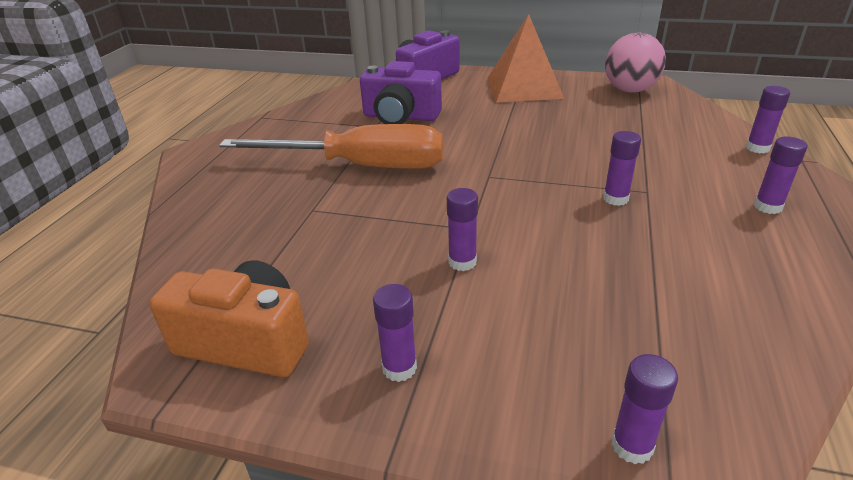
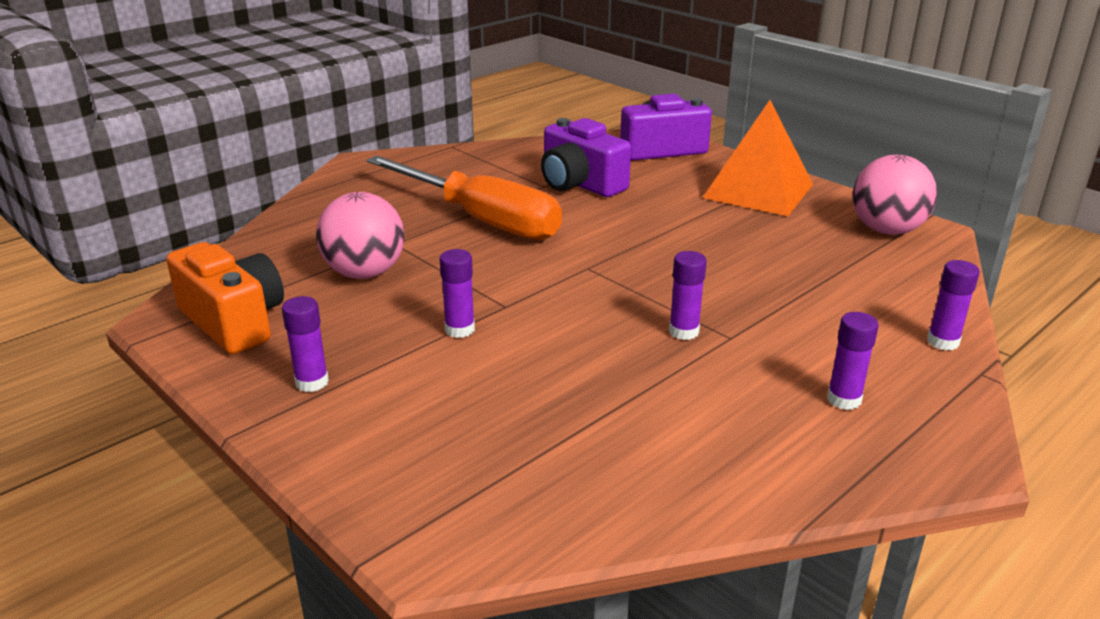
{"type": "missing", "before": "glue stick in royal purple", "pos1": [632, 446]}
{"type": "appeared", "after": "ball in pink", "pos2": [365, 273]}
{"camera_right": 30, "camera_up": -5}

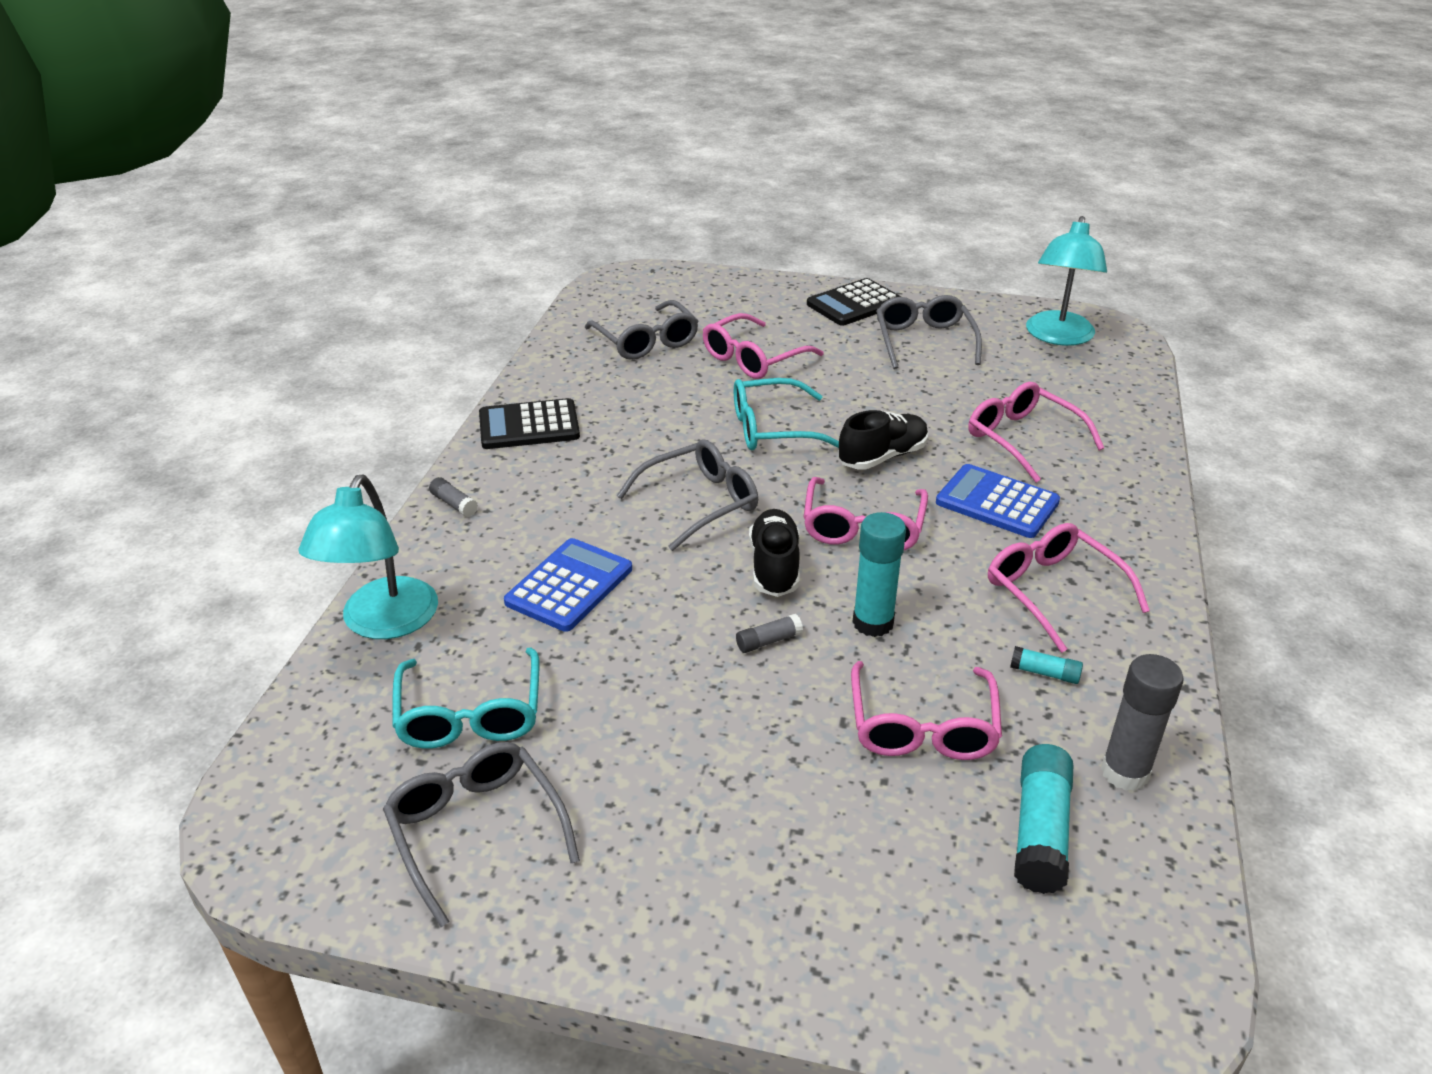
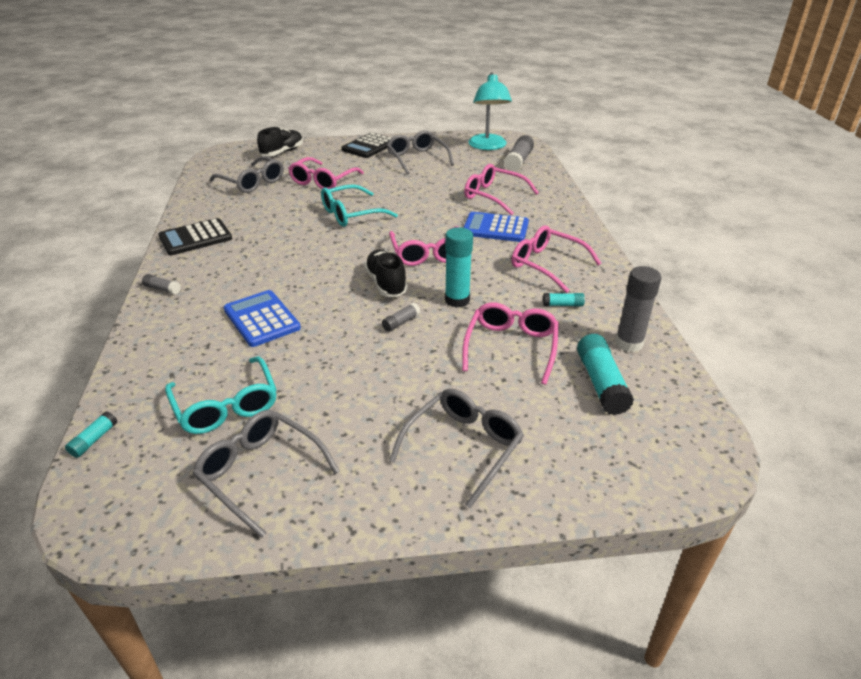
{"type": "missing", "before": "reading lamp in aqua", "pos1": [383, 623]}
{"type": "appeared", "after": "glue stick in aqua", "pos2": [94, 440]}
{"type": "appeared", "after": "glue stick in grey", "pos2": [518, 161]}
{"type": "relocated", "before": "spectacles in grey", "pos1": [700, 502], "pos2": [463, 447]}
{"type": "relocated", "before": "lace-up shoe in ebony", "pos1": [882, 457], "pos2": [282, 152]}
{"type": "spun", "before": "calculator in royal blue", "pos1": [569, 586], "pos2": [261, 319], "turn": -45}
{"type": "spun", "before": "spectacles in pink", "pos1": [922, 727], "pos2": [511, 347], "turn": -150}
{"camera_right": -20, "camera_up": 0}

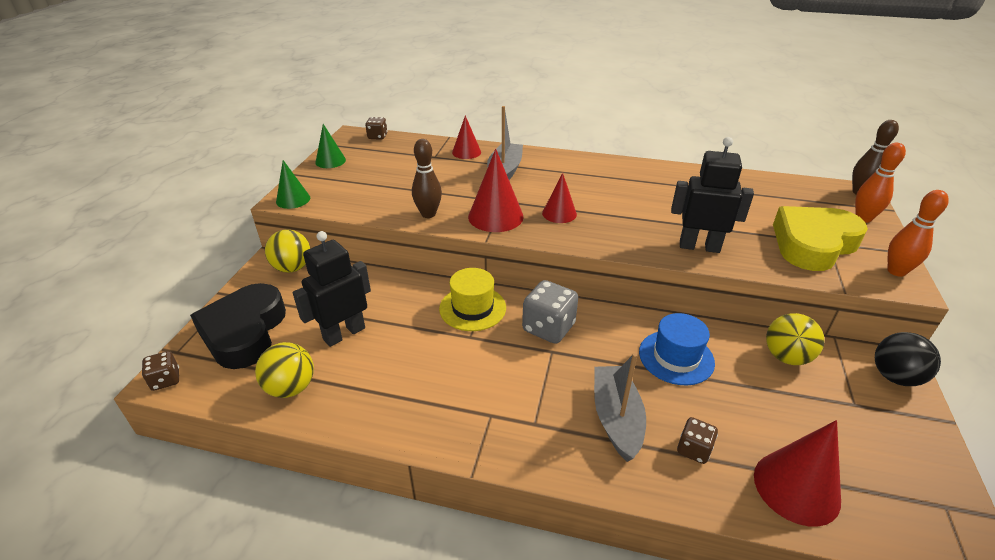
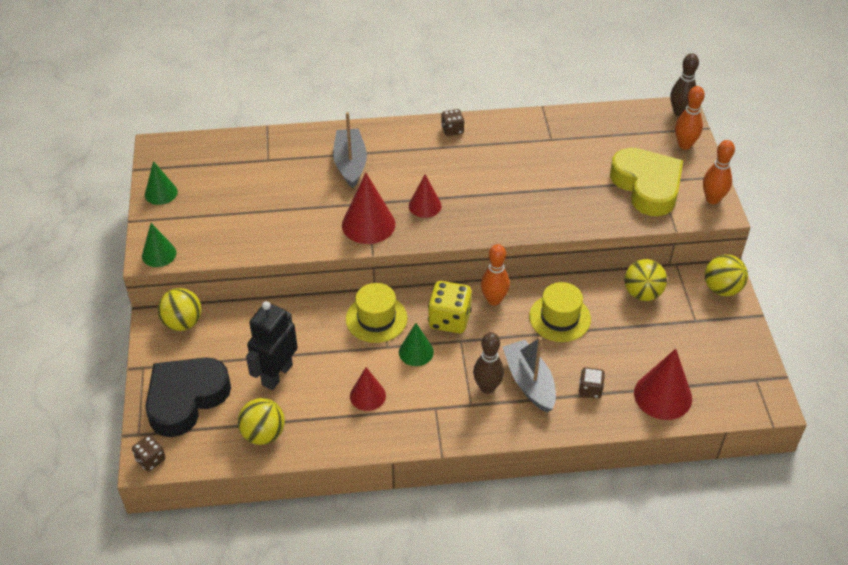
{"type": "missing", "before": "toy robot in ebony", "pos1": [699, 246]}
{"type": "appeared", "after": "solid cone in leaf-green", "pos2": [416, 352]}
{"type": "appeared", "after": "skittle in orange-coloured", "pos2": [494, 300]}
{"type": "relocated", "before": "game die in brown", "pos1": [377, 136], "pos2": [452, 130]}
{"type": "relocated", "before": "skittle in brown", "pos1": [428, 214], "pos2": [487, 387]}
{"type": "relocated", "before": "solid cone in red", "pos1": [466, 152], "pos2": [367, 395]}
{"type": "colour", "before": "game die in grey", "after": "game die in yellow", "pos1": [548, 328], "pos2": [449, 319]}
{"type": "colour", "before": "hat in royal blue", "after": "hat in yellow", "pos1": [676, 357], "pos2": [559, 318]}
{"type": "colour", "before": "ball in ebony", "after": "ball in yellow", "pos1": [895, 377], "pos2": [722, 289]}
{"type": "spun", "before": "love heart in ebony", "pos1": [244, 332], "pos2": [186, 399], "turn": 60}
{"type": "spun", "before": "love heart in yellow", "pos1": [813, 244], "pos2": [647, 186], "turn": 120}
{"camera_right": -20, "camera_up": 10}

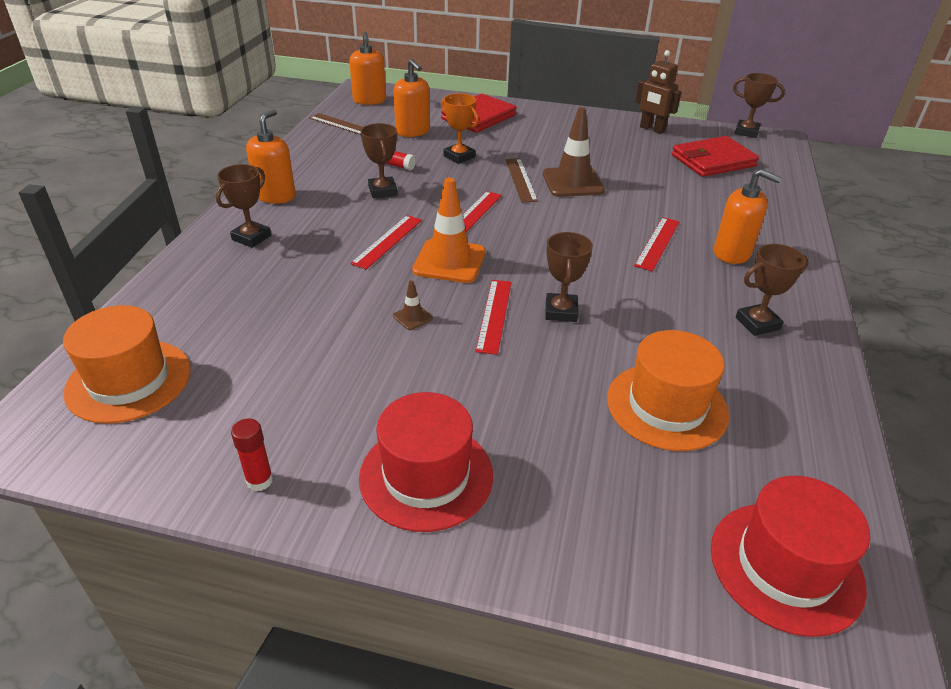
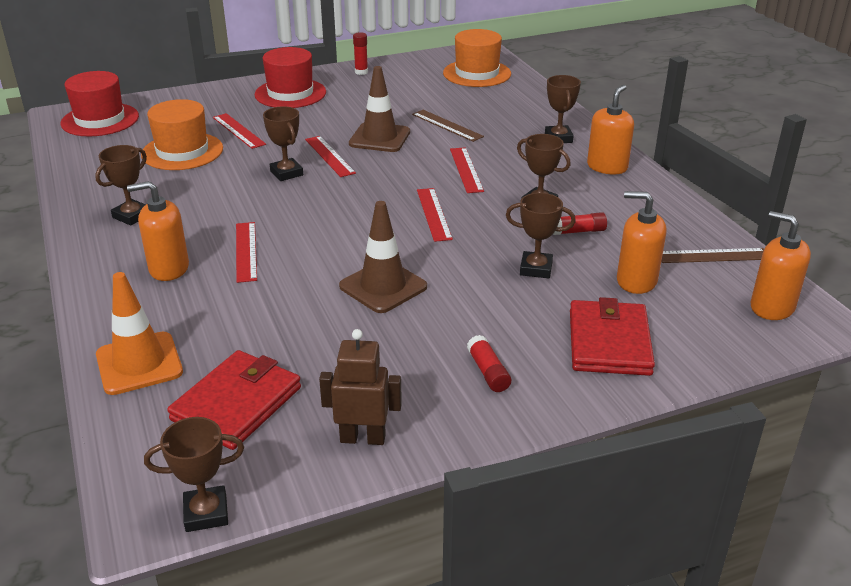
{"type": "appeared", "after": "straightedge in red", "pos2": [238, 131]}
{"type": "appeared", "after": "glue stick in red", "pos2": [488, 372]}
{"type": "relocated", "before": "safety cone in orange-coloured", "pos1": [449, 261], "pos2": [139, 363]}
{"type": "relocated", "before": "straightedge in brown", "pos1": [520, 180], "pos2": [447, 125]}
{"type": "colour", "before": "prize cup in orange-coloured", "after": "prize cup in brown", "pos1": [459, 156], "pos2": [536, 269]}
{"type": "spun", "before": "soap dispenser in orange-coloured", "pos1": [276, 196], "pos2": [607, 167], "turn": -135}
{"type": "size", "before": "safety cone in brown", "pos1": [412, 317], "pos2": [379, 138], "scale": 2.27}
{"camera_right": 145, "camera_up": -5}

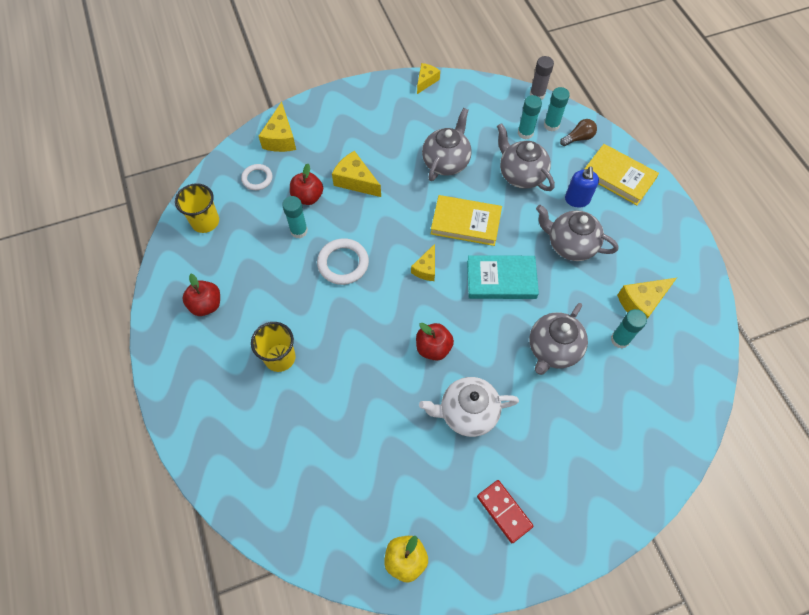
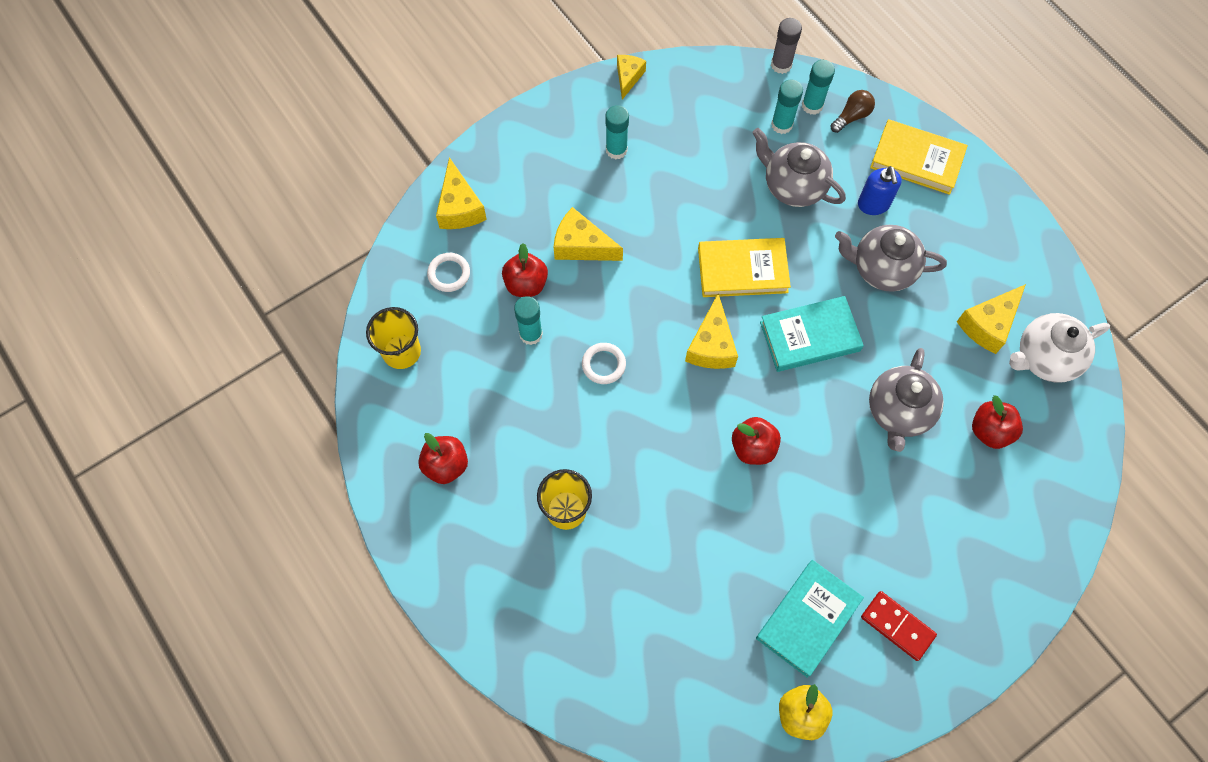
{"type": "missing", "before": "teapot in grey", "pos1": [446, 162]}
{"type": "appeared", "after": "hardcover in aqua", "pos2": [808, 618]}
{"type": "appeared", "after": "apple fruit in red", "pos2": [990, 431]}
{"type": "relocated", "before": "teapot in snow-white", "pos1": [467, 413], "pos2": [1045, 358]}
{"type": "relocated", "before": "glue stick in aqua", "pos1": [620, 339], "pos2": [616, 150]}
{"type": "size", "before": "ring in snow-white", "pos1": [343, 263], "pos2": [603, 364], "scale": 0.65}
{"type": "size", "before": "piece of cheese in yellow", "pos1": [426, 268], "pos2": [711, 345], "scale": 1.52}
{"camera_right": -15, "camera_up": 5}

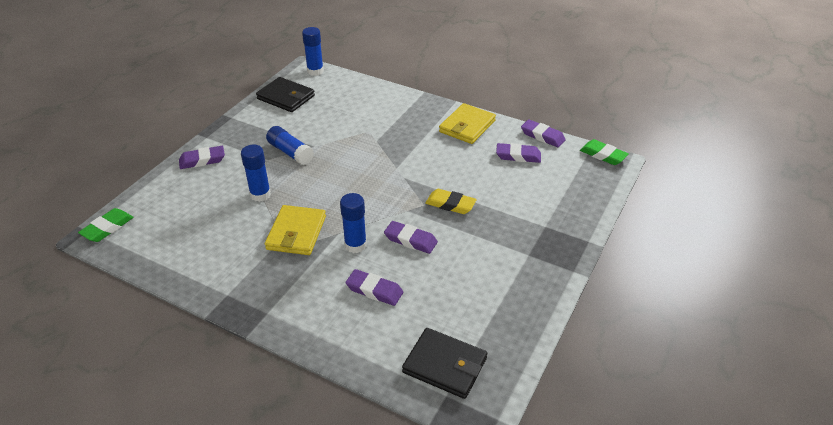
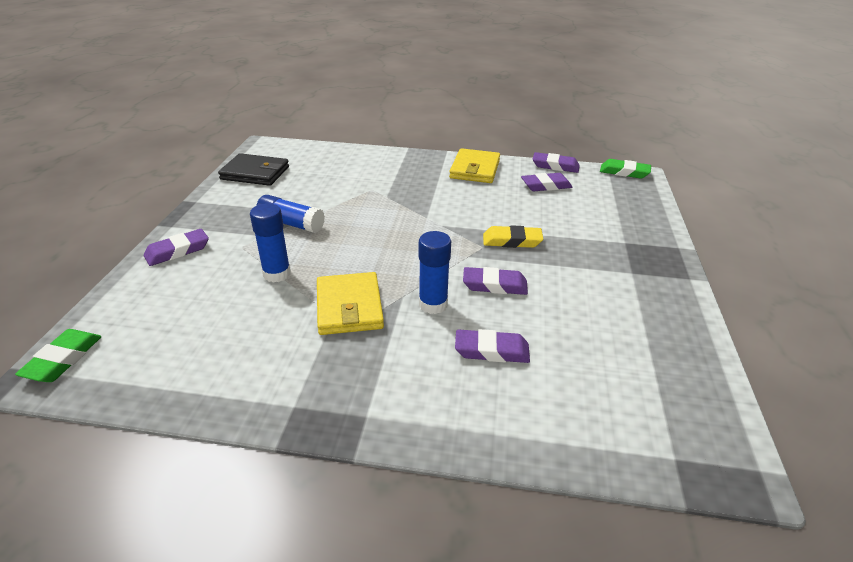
{"type": "missing", "before": "glue stick in royal blue", "pos1": [315, 71]}
{"type": "missing", "before": "wallet in ebony", "pos1": [445, 365]}
{"camera_right": -20, "camera_up": -5}

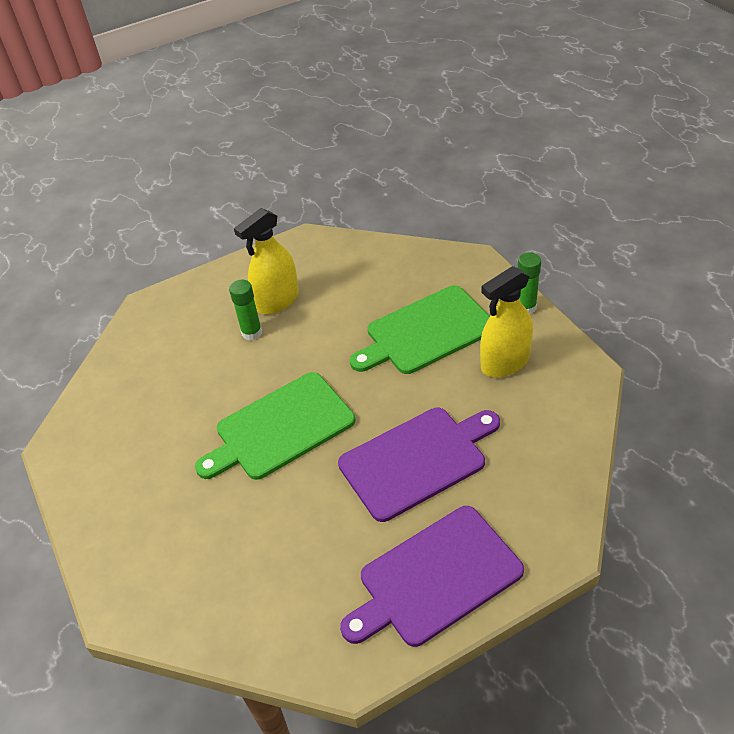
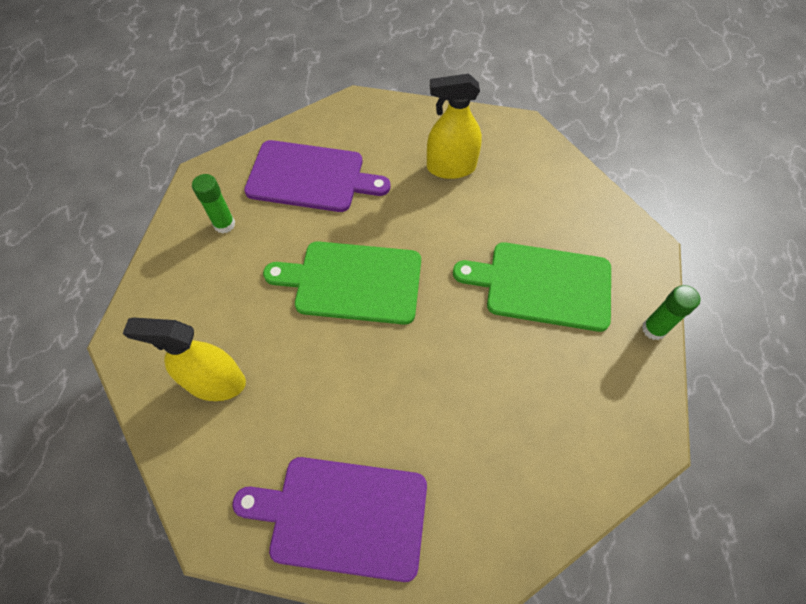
{"type": "relocated", "before": "glue stick in leaf-green", "pos1": [252, 333], "pos2": [224, 224]}
{"type": "relocated", "before": "chopping board in royal purple", "pos1": [417, 460], "pos2": [310, 177]}
{"type": "relocated", "before": "sprayer in yellow", "pos1": [505, 363], "pos2": [216, 382]}
{"camera_right": 35, "camera_up": 15}

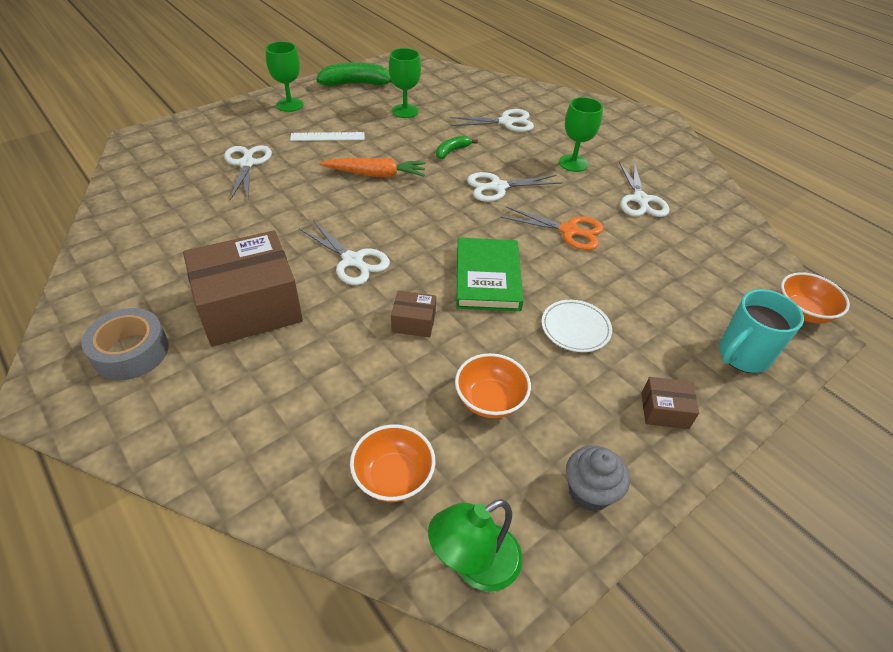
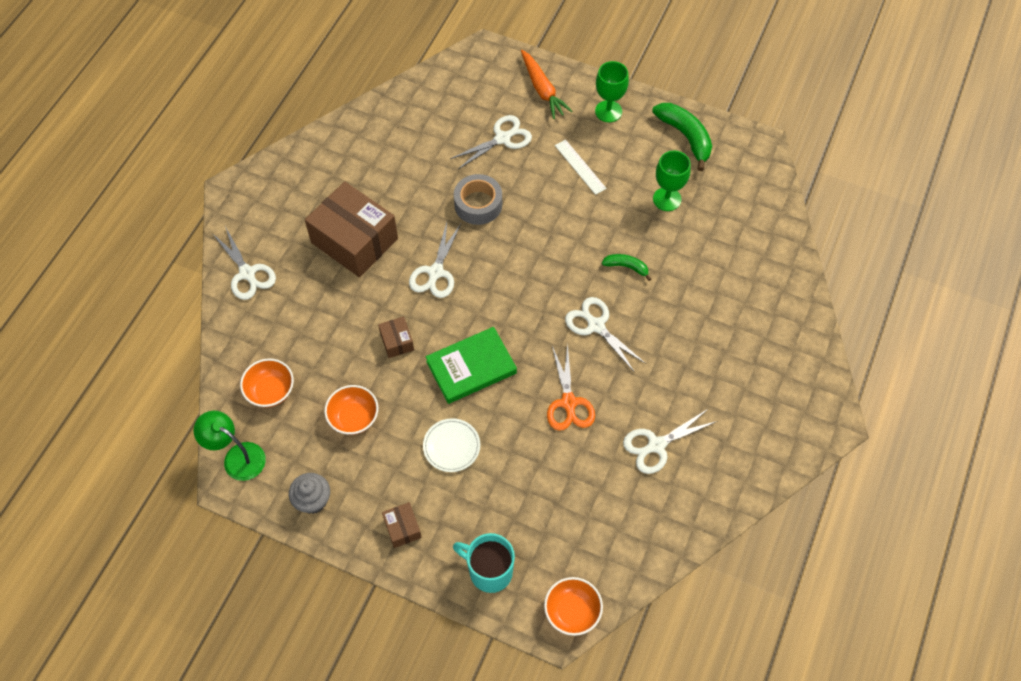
{"type": "missing", "before": "chalice in leaf-green", "pos1": [573, 163]}
{"type": "relocated", "before": "sticky tape in grey", "pos1": [131, 352], "pos2": [478, 204]}
{"type": "relocated", "before": "toy carrot in orange-coloured", "pos1": [375, 174], "pos2": [542, 89]}
{"type": "relocated", "before": "pair of scissors in snow-white", "pos1": [507, 122], "pos2": [247, 274]}
{"camera_right": 65, "camera_up": 15}

